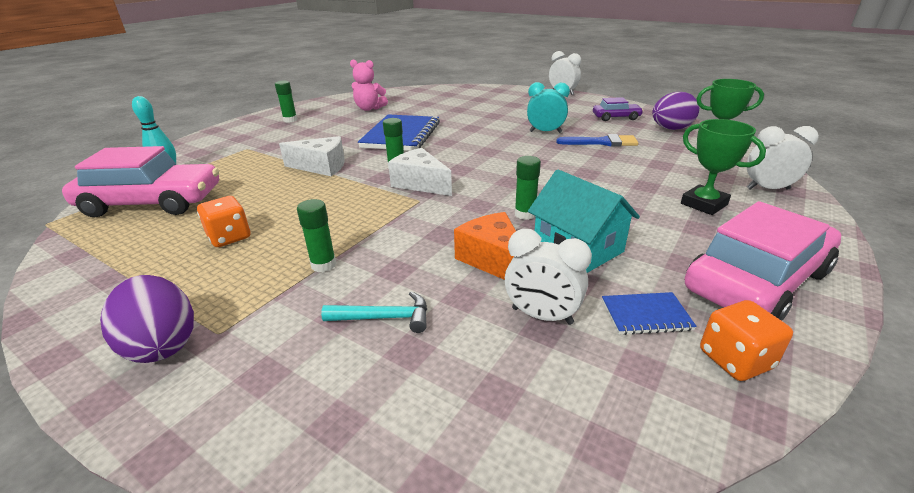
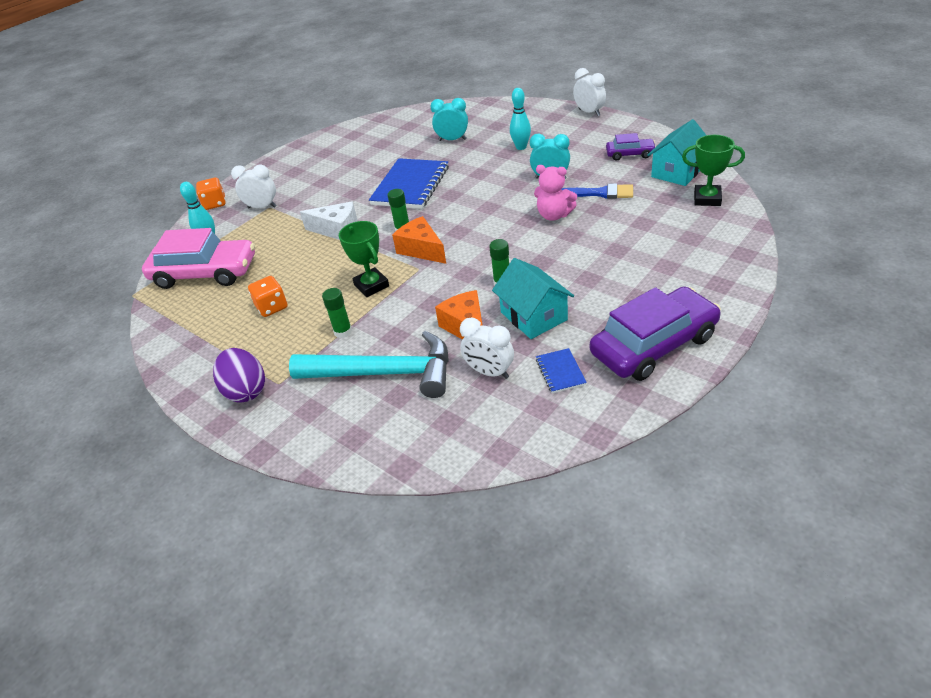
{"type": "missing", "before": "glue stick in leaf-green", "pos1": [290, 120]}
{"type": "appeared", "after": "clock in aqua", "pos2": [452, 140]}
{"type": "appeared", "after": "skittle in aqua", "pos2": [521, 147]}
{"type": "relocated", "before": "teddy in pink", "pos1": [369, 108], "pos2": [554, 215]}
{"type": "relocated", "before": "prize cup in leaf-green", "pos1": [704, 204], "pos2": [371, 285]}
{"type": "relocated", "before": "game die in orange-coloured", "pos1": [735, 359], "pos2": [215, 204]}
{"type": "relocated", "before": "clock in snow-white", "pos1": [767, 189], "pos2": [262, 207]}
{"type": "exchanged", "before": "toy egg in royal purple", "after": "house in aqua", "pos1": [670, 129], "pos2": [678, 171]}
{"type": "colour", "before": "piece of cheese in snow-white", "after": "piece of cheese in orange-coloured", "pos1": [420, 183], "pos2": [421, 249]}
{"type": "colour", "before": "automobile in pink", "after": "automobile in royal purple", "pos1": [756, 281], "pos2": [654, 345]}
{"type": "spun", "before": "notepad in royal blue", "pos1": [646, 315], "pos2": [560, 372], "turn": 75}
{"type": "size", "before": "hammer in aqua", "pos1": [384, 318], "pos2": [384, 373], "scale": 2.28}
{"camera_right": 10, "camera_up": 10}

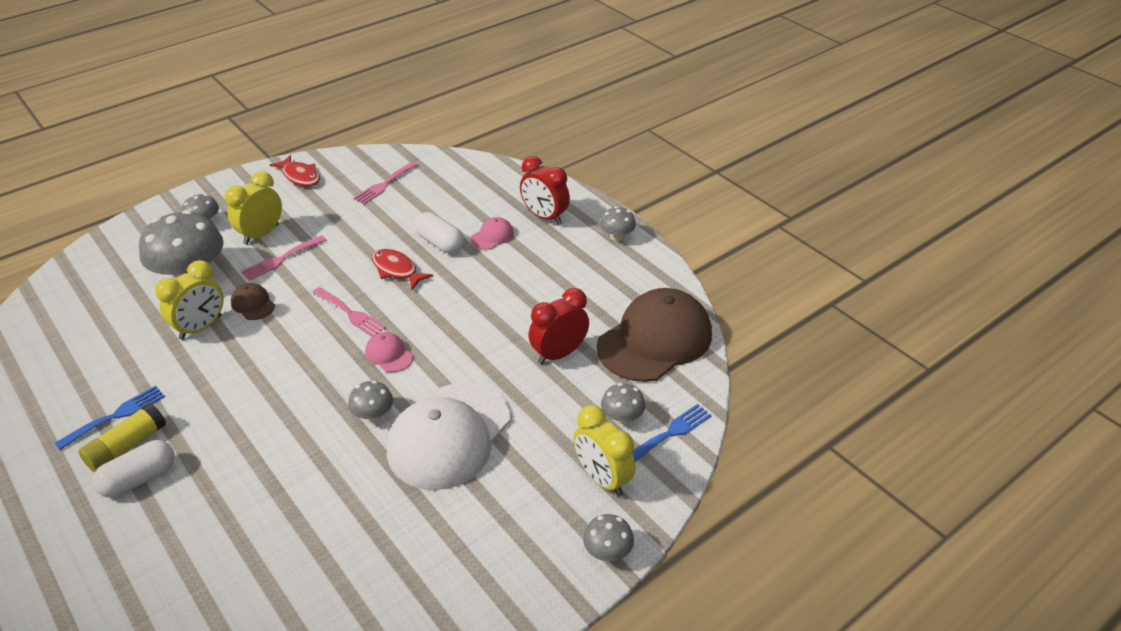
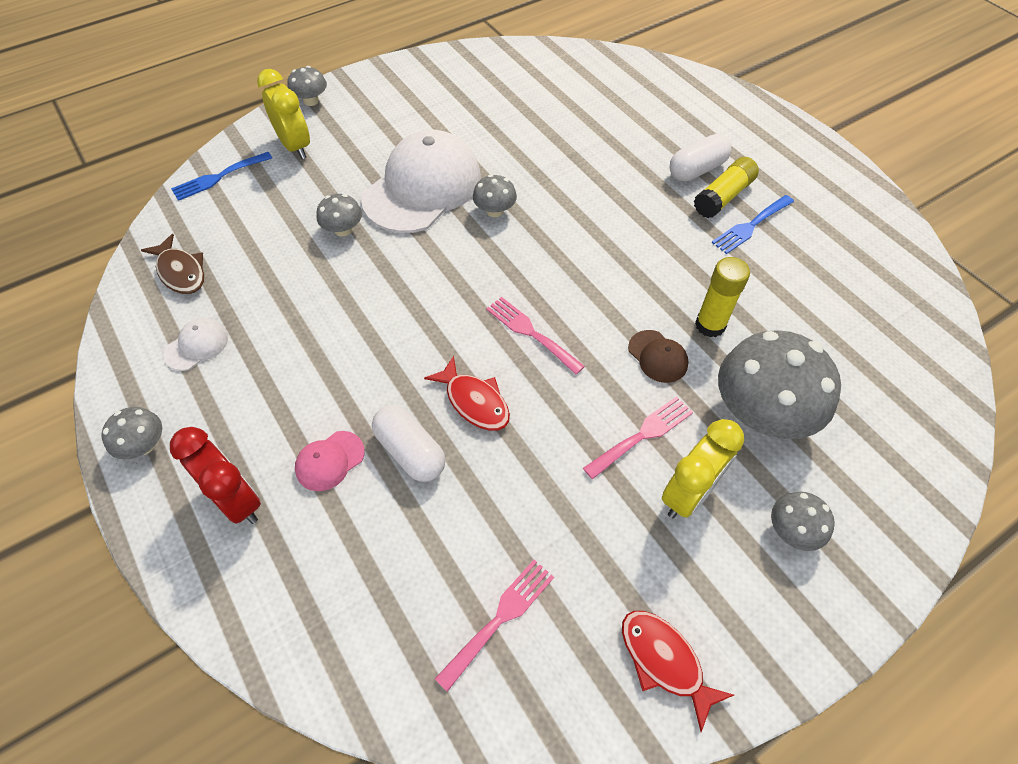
{"type": "missing", "before": "cap in pink", "pos1": [389, 354]}
{"type": "missing", "before": "clock in red", "pos1": [559, 354]}
{"type": "appeared", "after": "cap in snow-white", "pos2": [196, 346]}
{"type": "relocated", "before": "fungus in grey", "pos1": [622, 417], "pos2": [343, 230]}
{"type": "exchanged", "before": "clock in yellow", "after": "glue stick in yellow", "pos1": [201, 327], "pos2": [710, 325]}
{"type": "exchanged", "before": "cap in brown", "after": "fish in brown", "pos1": [655, 340], "pos2": [181, 272]}
{"camera_right": -175, "camera_up": 15}

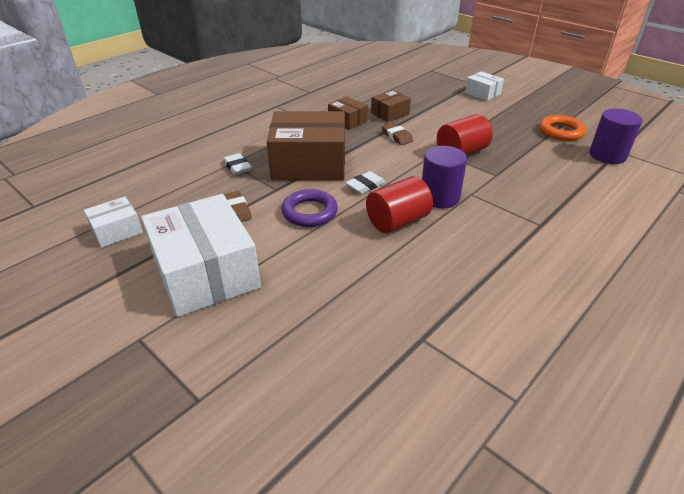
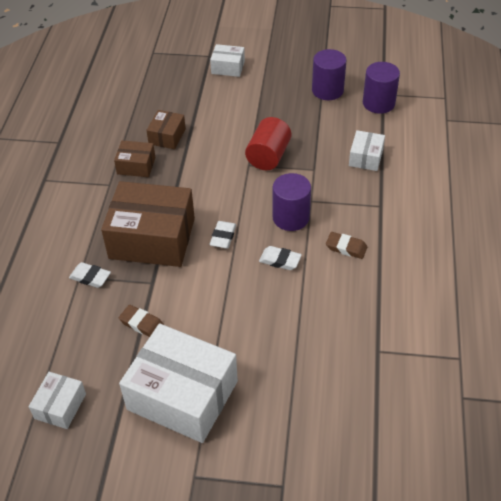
{"type": "missing", "before": "ring in royal purple", "pos1": [309, 212]}
{"type": "appeared", "after": "parcel in snow-white", "pos2": [365, 157]}
{"type": "relocated", "before": "gum eraser in brown", "pos1": [397, 136], "pos2": [346, 247]}
{"type": "exchanged", "before": "solid cylinder in red", "after": "gum eraser in snow-white", "pos1": [397, 221], "pos2": [280, 260]}
{"type": "exchanged", "before": "ring in orange-coloured", "after": "solid cylinder in royal purple", "pos1": [561, 132], "pos2": [327, 90]}
{"type": "spun", "before": "parcel in brown", "pos1": [309, 164], "pos2": [152, 238], "turn": 45}
{"camera_right": -35, "camera_up": 10}

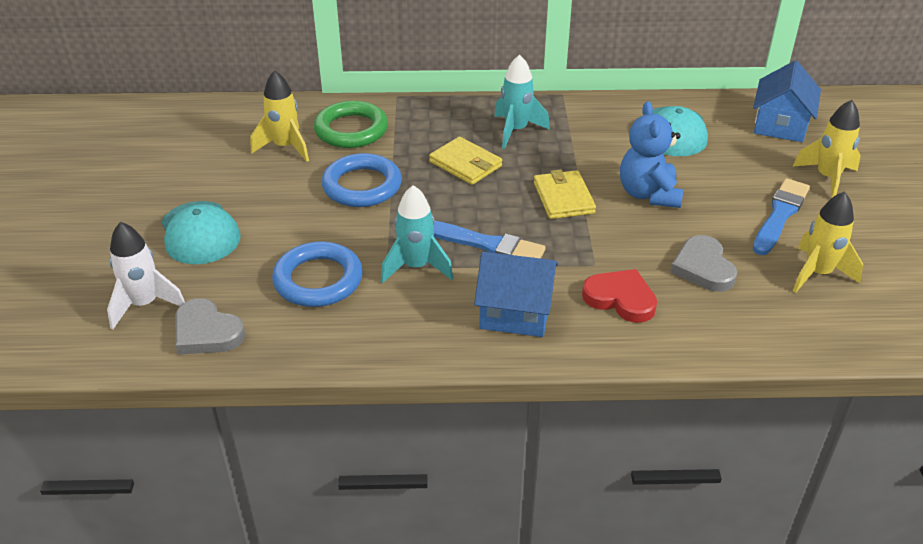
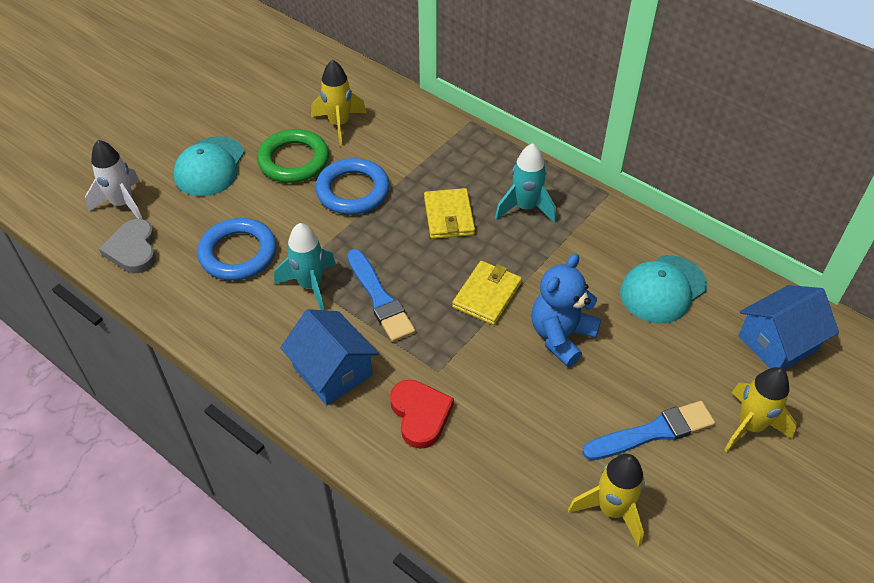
{"type": "missing", "before": "love heart in grey", "pos1": [703, 268]}
{"type": "relocated", "before": "ring in leaf-green", "pos1": [351, 130], "pos2": [293, 160]}
{"camera_right": 40, "camera_up": 10}

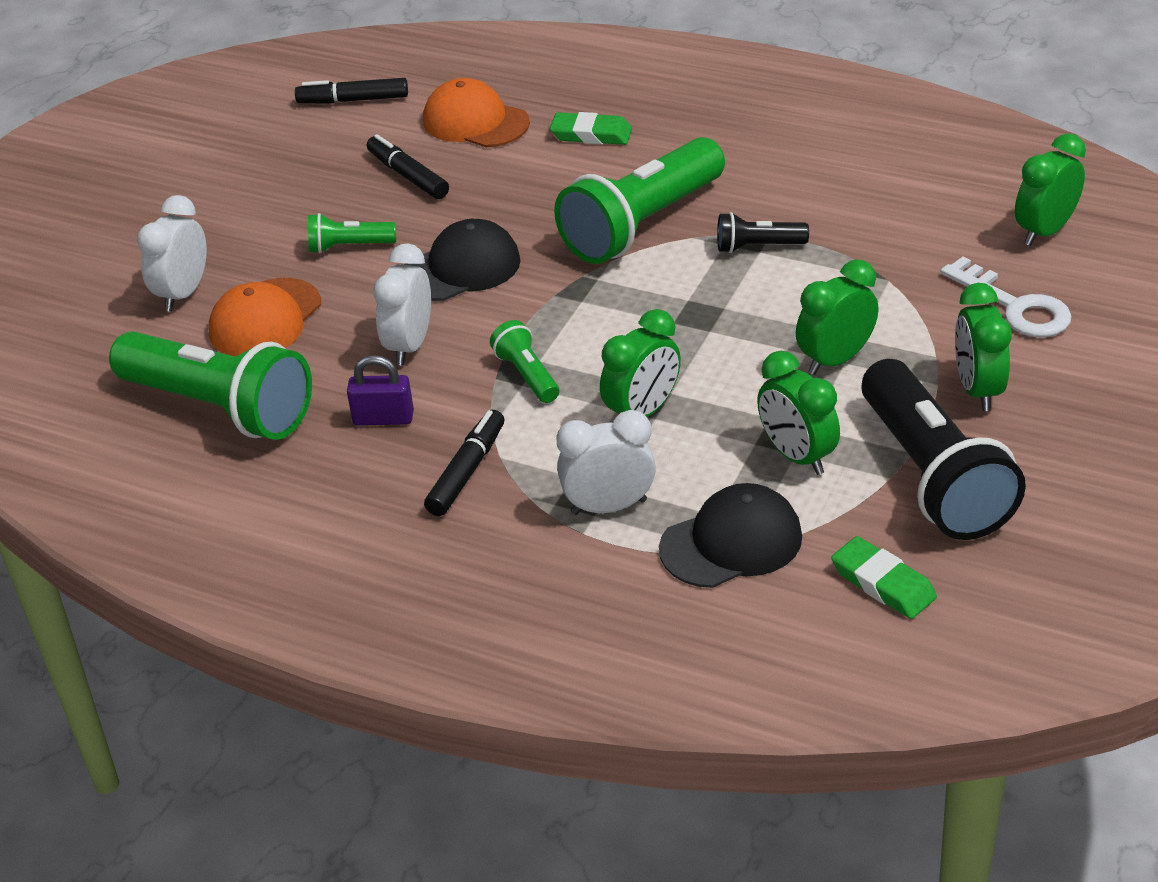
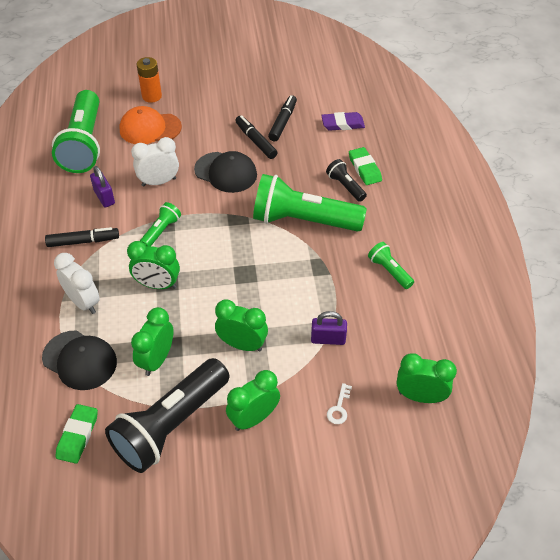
{"type": "appeared", "after": "small lock in royal purple", "pos2": [328, 339]}
{"type": "relocated", "before": "felt pen in ebony", "pos1": [354, 100], "pos2": [256, 141]}
{"type": "relocated", "before": "torch in leaf-green", "pos1": [349, 246], "pos2": [389, 271]}
{"type": "relocated", "before": "torch in ebony", "pos1": [758, 247], "pos2": [345, 186]}
{"type": "exchanged", "before": "clock in snow-white", "after": "power cell in orange-coloured", "pos1": [183, 294], "pos2": [152, 96]}
{"type": "exchanged", "before": "cap in orange-coloured", "after": "gum eraser in royal purple", "pos1": [475, 122], "pos2": [342, 124]}
{"type": "size", "before": "door key in snow-white", "pos1": [1014, 306], "pos2": [339, 408], "scale": 0.5}
{"camera_right": 55, "camera_up": 10}

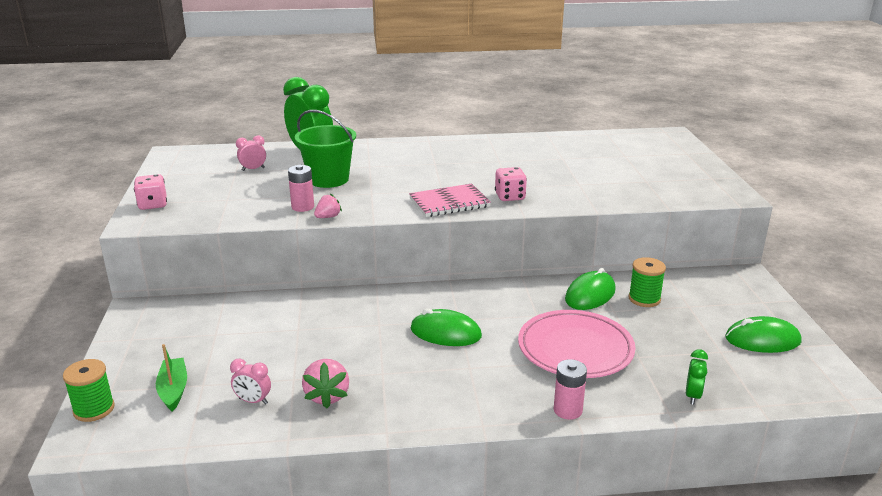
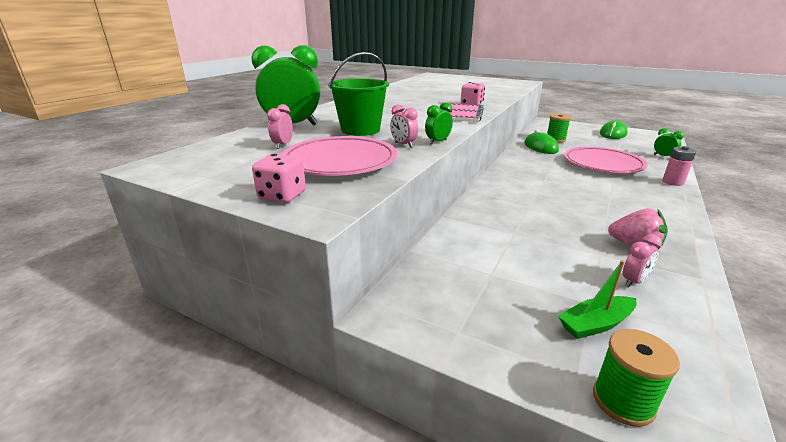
{"type": "missing", "before": "computer mouse in leaf-green", "pos1": [445, 332]}
{"type": "appeared", "after": "plate in pink", "pos2": [340, 162]}
{"type": "exchanged", "before": "power cell in pink", "after": "clock in pink", "pos1": [302, 207], "pos2": [403, 145]}
{"type": "exchanged", "before": "strawberry in pink", "after": "clock in leaf-green", "pos1": [328, 217], "pos2": [438, 142]}
{"type": "spun", "before": "boat in leaf-green", "pos1": [173, 390], "pos2": [595, 324], "turn": -45}
{"camera_right": -55, "camera_up": 0}

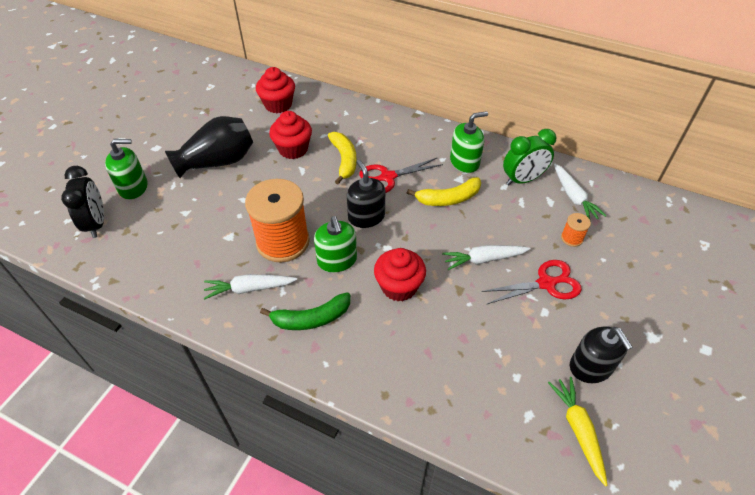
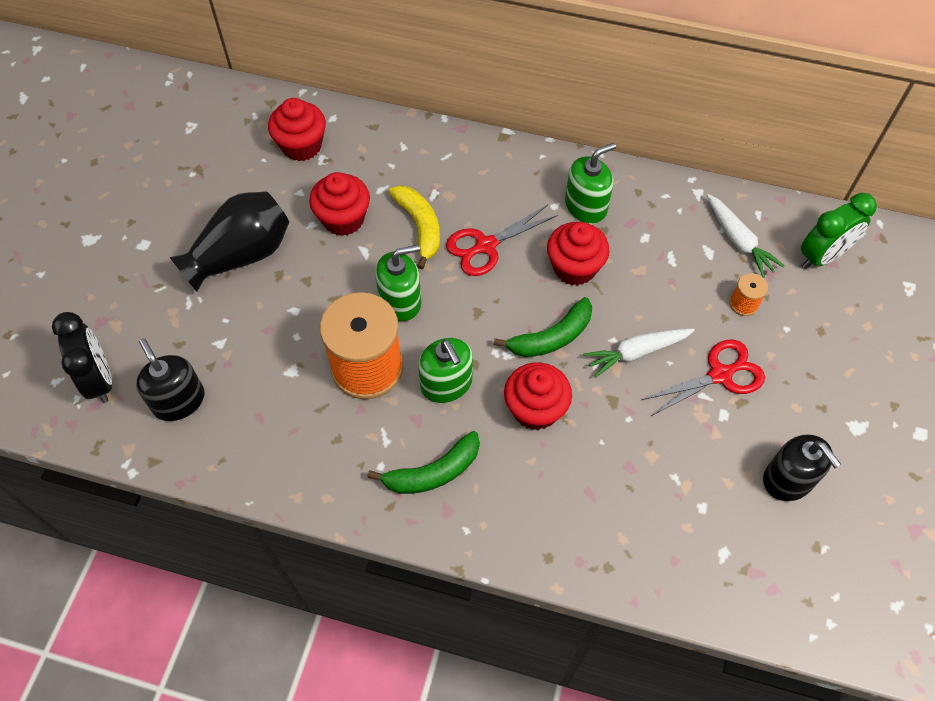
{"type": "missing", "before": "toy carrot in snow-white", "pos1": [249, 289]}
{"type": "missing", "before": "toy carrot in yellow", "pos1": [578, 430]}
{"type": "appeared", "after": "banana fruit in leaf-green", "pos2": [551, 337]}
{"type": "relocated", "before": "soap dispenser in leaf-green", "pos1": [133, 187], "pos2": [400, 301]}
{"type": "relocated", "before": "soap dispenser in ebony", "pos1": [366, 217], "pos2": [178, 401]}
{"type": "relocated", "before": "clock in leaf-green", "pos1": [523, 180], "pos2": [822, 256]}
{"type": "exchanged", "before": "banana fruit in yellow", "after": "fairy cake in red", "pos1": [448, 198], "pos2": [574, 268]}
{"camera_right": -10, "camera_up": 10}

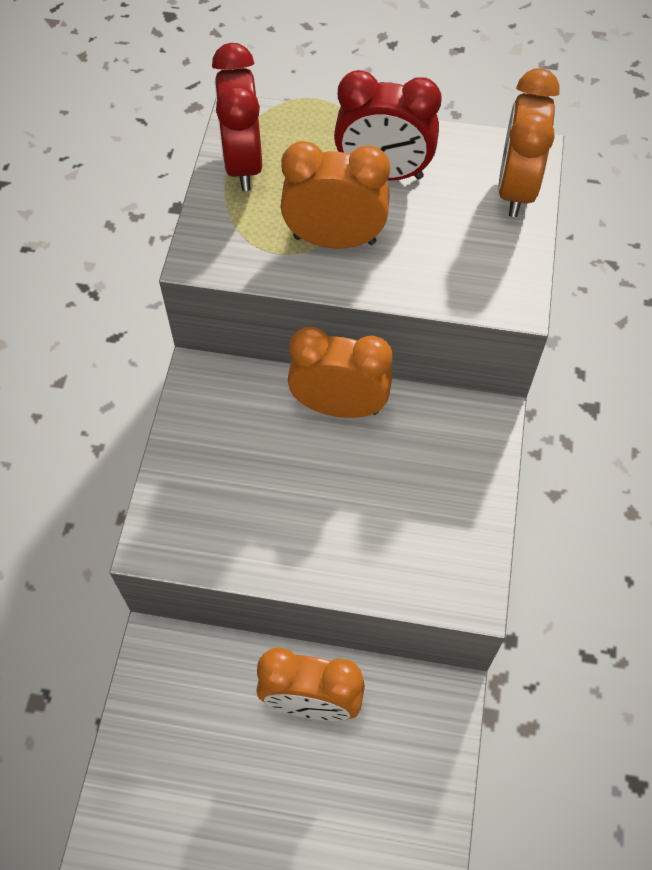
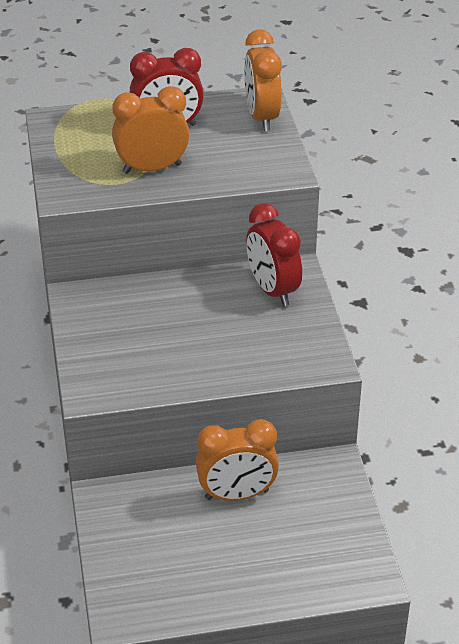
{"type": "missing", "before": "clock in orange-coloured", "pos1": [339, 406]}
{"type": "relocated", "before": "clock in red", "pos1": [242, 164], "pos2": [272, 290]}
{"camera_right": -20, "camera_up": -20}

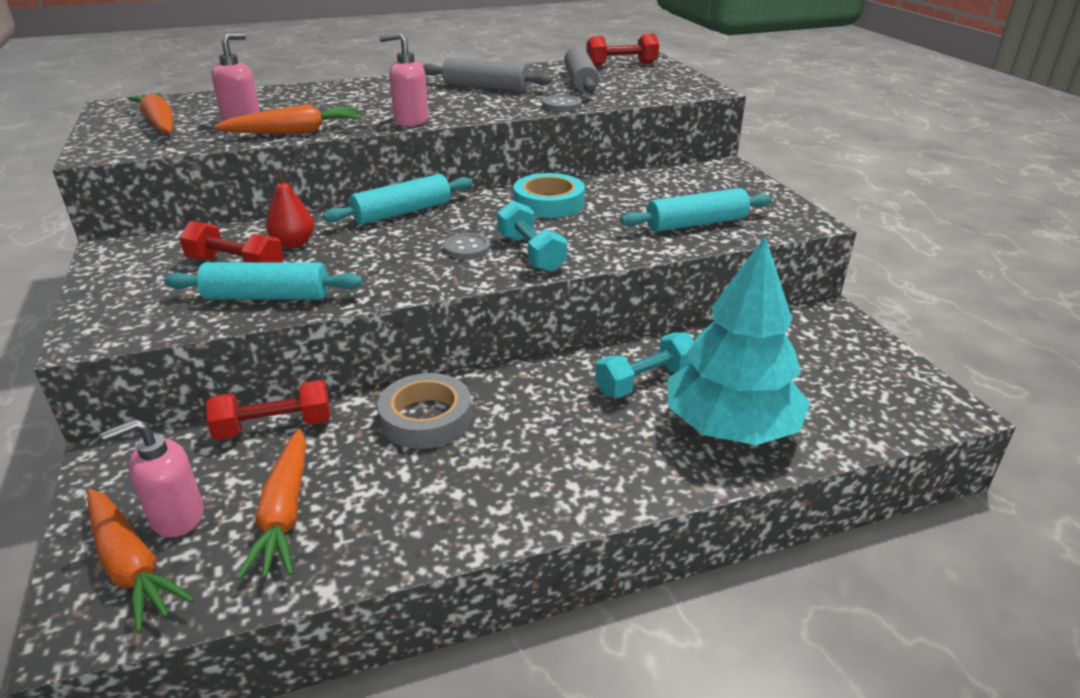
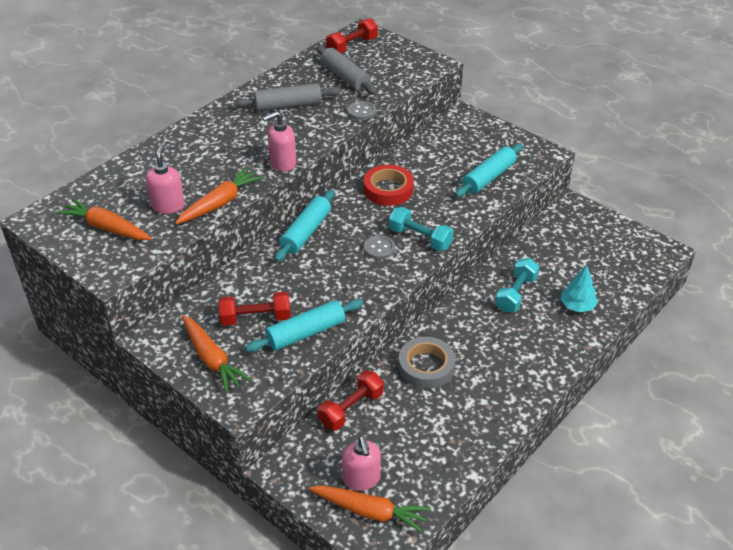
{"type": "missing", "before": "pear in red", "pos1": [293, 243]}
{"type": "relocated", "before": "toy carrot in orange-coloured", "pos1": [285, 513], "pos2": [212, 359]}
{"type": "colour", "before": "sticky tape in aqua", "after": "sticky tape in red", "pos1": [549, 203], "pos2": [388, 189]}
{"type": "spun", "before": "soap dispenser in pink", "pos1": [176, 517], "pos2": [361, 479], "turn": -45}
{"type": "size", "before": "toy tree in aqua", "pos1": [730, 427], "pos2": [577, 306], "scale": 0.47}
{"camera_right": -30, "camera_up": 10}

